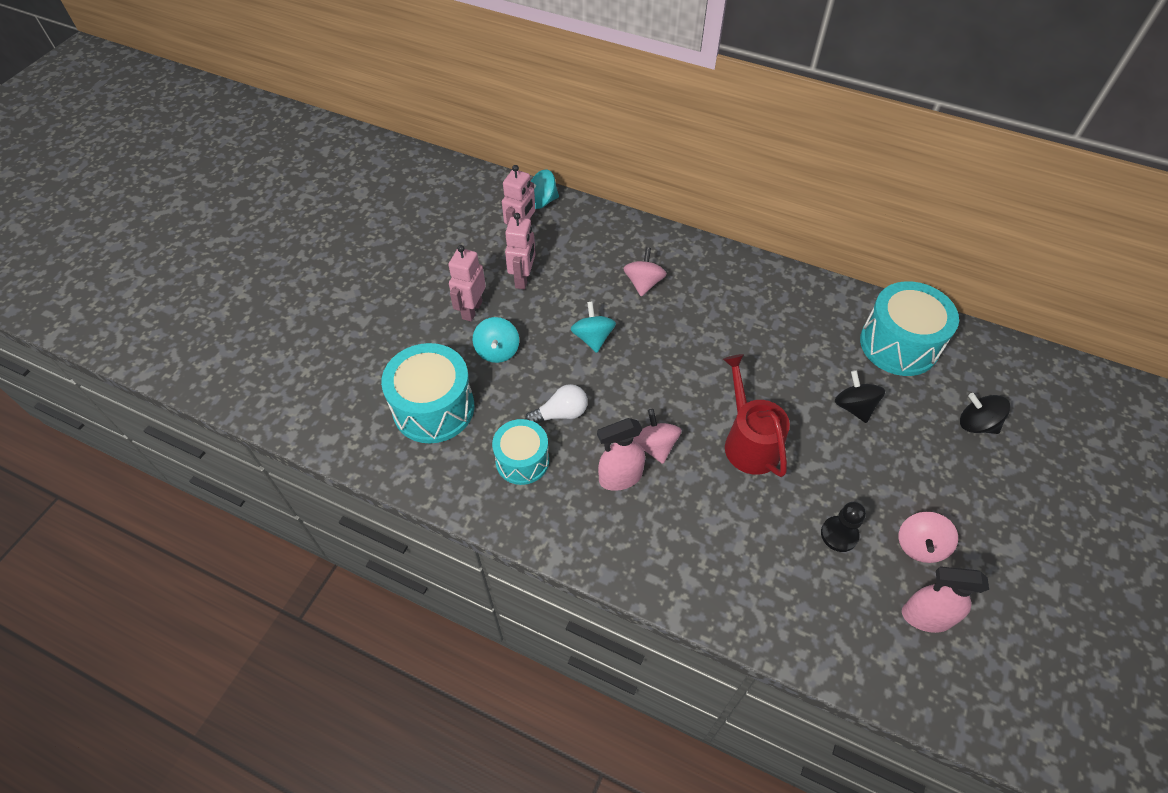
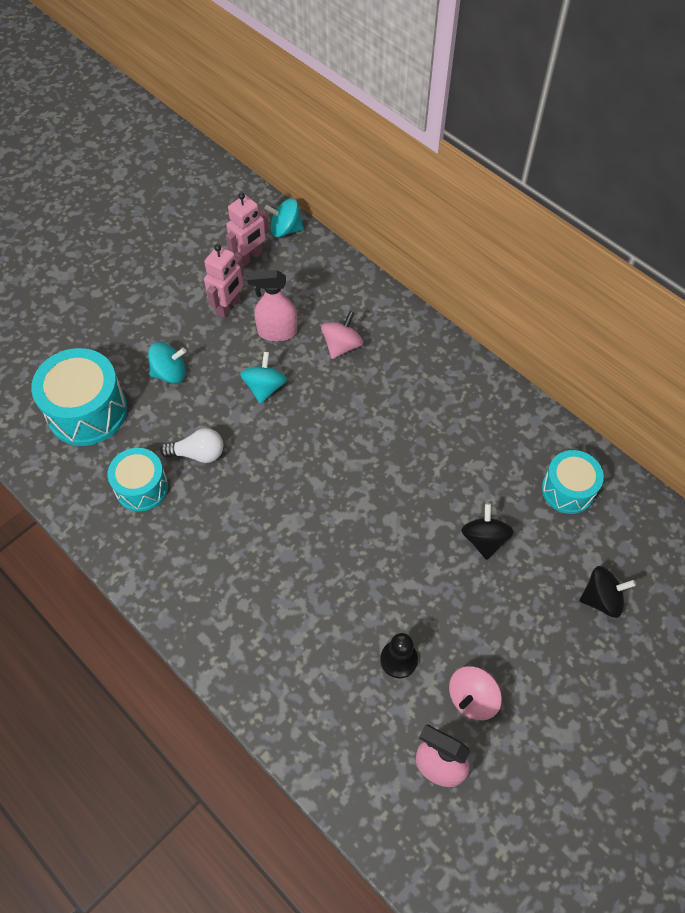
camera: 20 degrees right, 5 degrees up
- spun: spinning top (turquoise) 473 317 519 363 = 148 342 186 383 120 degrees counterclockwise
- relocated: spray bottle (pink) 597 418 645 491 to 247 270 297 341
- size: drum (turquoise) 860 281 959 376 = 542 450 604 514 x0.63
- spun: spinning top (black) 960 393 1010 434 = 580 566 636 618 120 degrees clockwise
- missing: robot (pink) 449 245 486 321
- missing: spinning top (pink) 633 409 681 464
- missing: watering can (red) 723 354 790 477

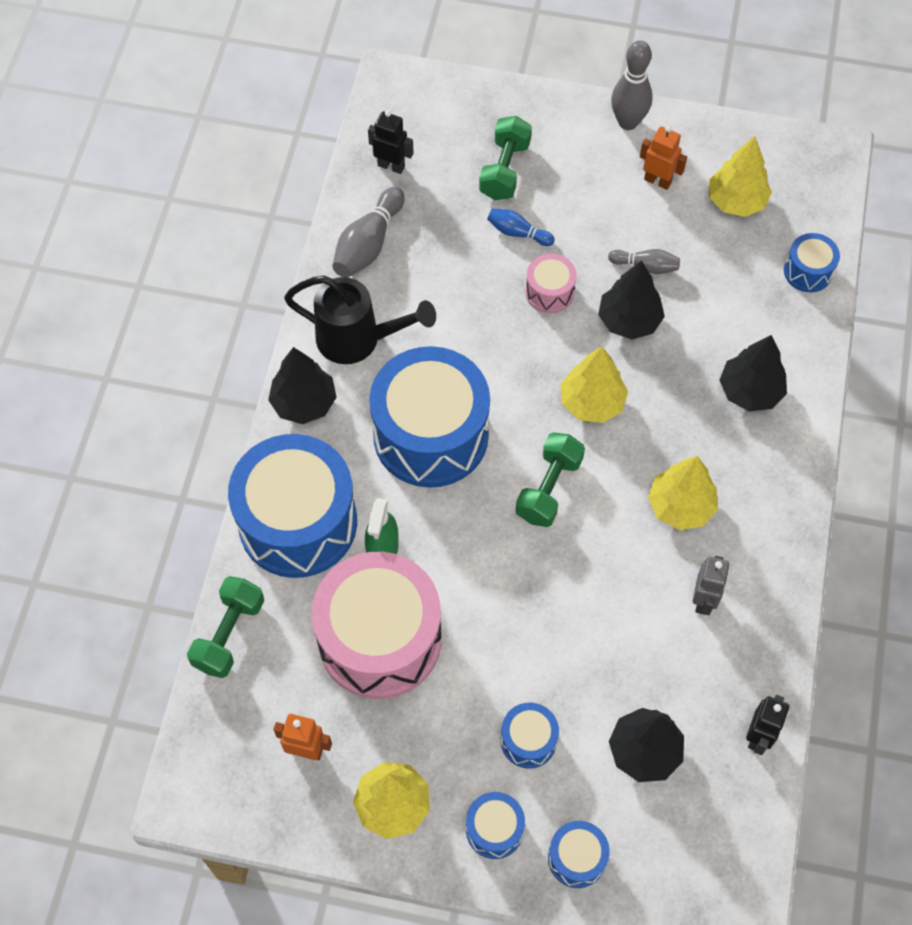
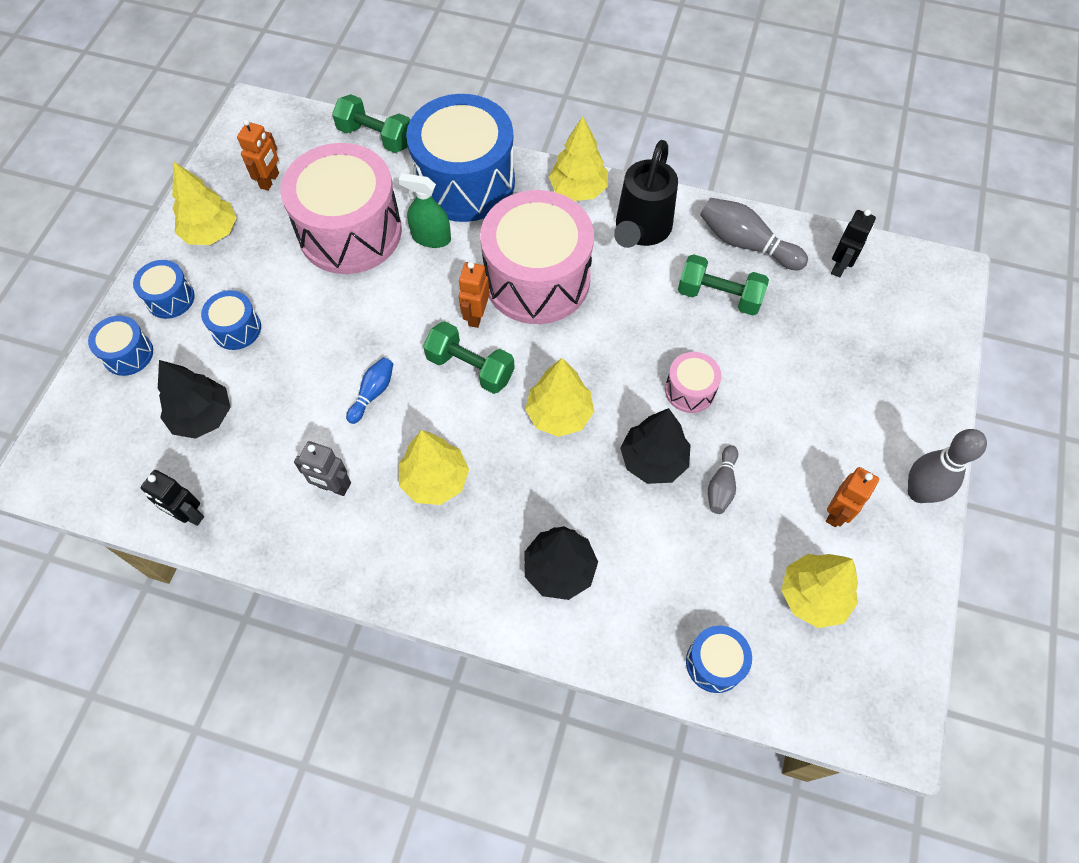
camera: 95 degrees right, 0 degrees up
- relocated: bowling pin (blue) 487 209 555 246 to 346 357 393 424
- appeared: robot (orange) 459 262 490 328
- colour: drum (blue) 369 346 490 488 to drum (pink) 480 190 594 324
- colour: tree (black) 268 347 337 424 to tree (yellow) 549 116 608 201
- relocated: dumbbell (green) 479 116 532 200 to 678 254 769 315

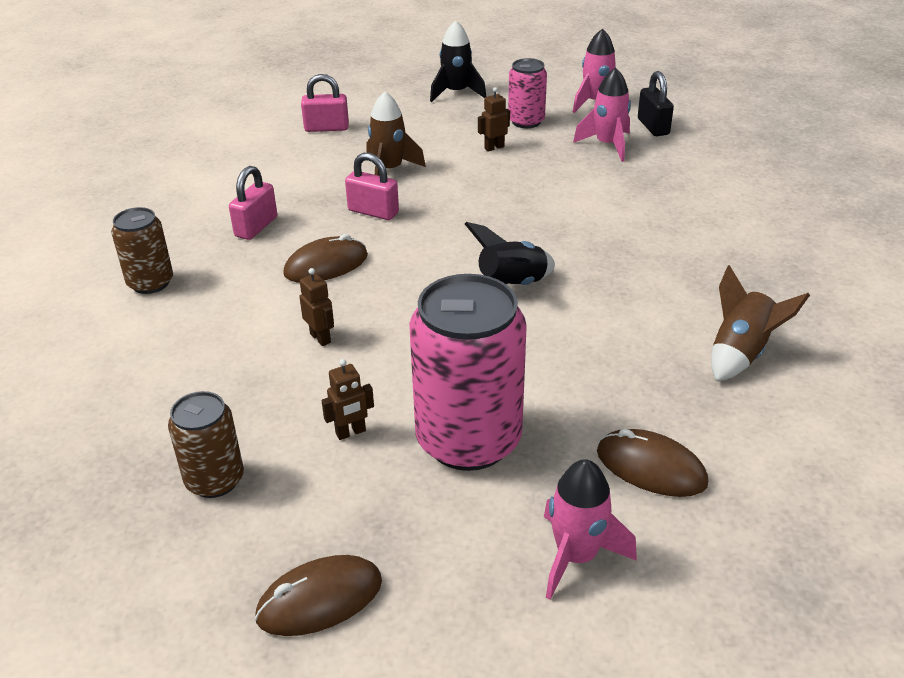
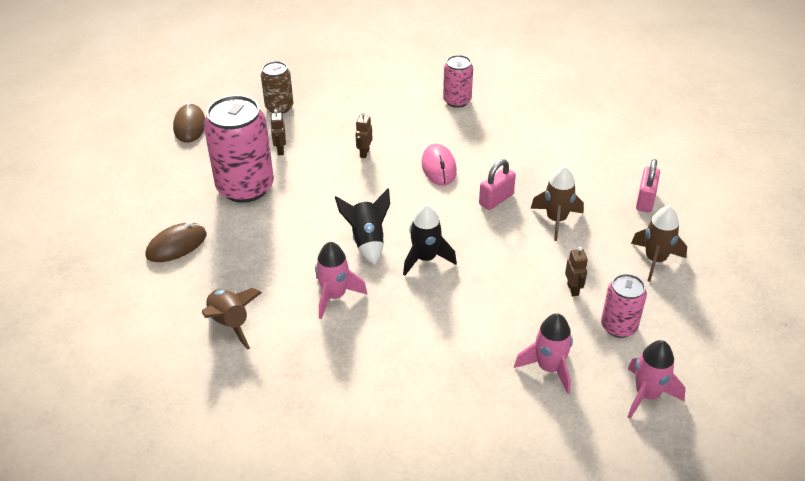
camera: 110 degrees right, 5 degrees up
- relocated: rocket (pink) 544 459 637 600 to 315 242 367 319
- spun: robot (brown) 300 268 334 346 = 355 112 372 158 120 degrees clockwise
- relocated: rocket (black) 430 20 486 102 to 403 204 457 276
- colour: mouse (brown) 283 234 368 283 to mouse (pink) 422 144 457 186
- colour: can (brown) 111 207 173 294 to can (pink) 443 55 473 108
- appeared: rocket (brown) 631 206 687 282
- missing: padlock (pink) 229 166 277 240
- missing: padlock (black) 638 71 674 136

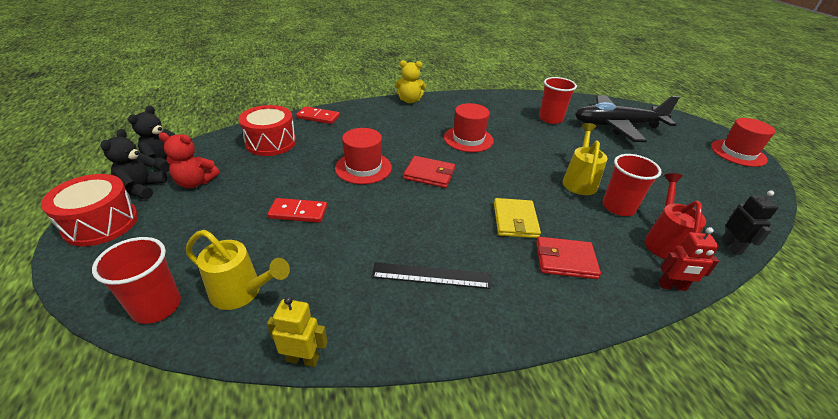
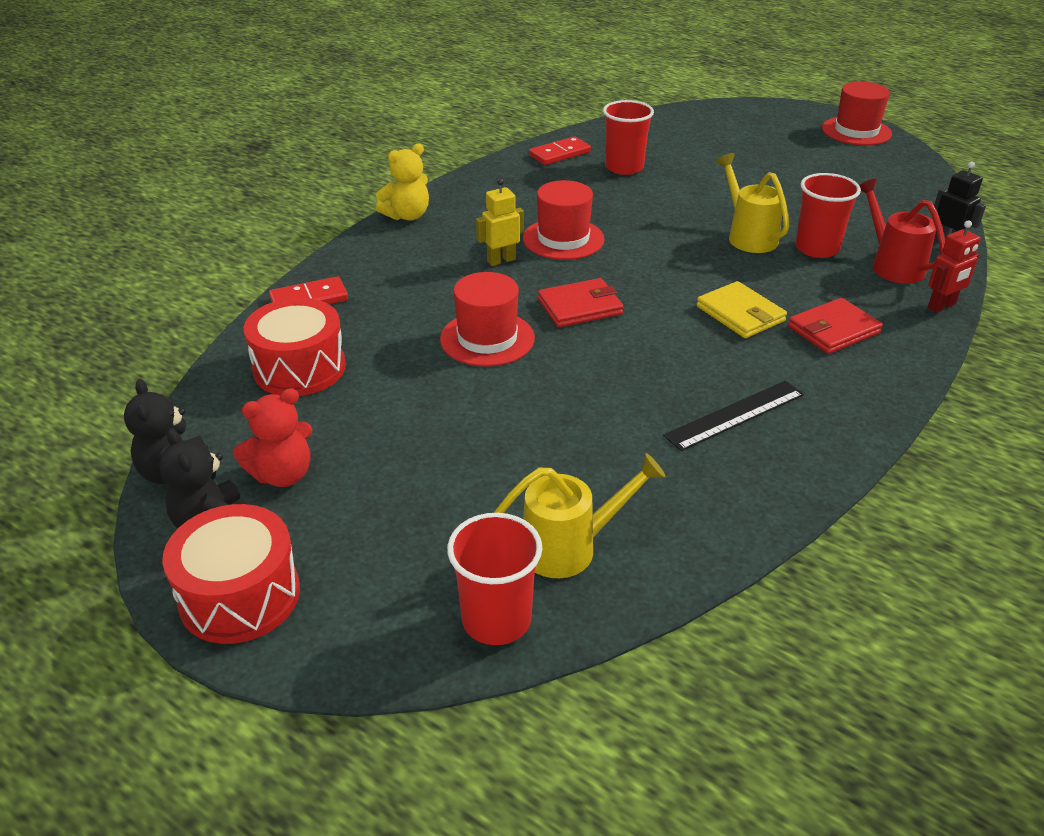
camera: 35 degrees left, 0 degrees up
- relocated: robot (yellow) 267 296 327 367 to 476 178 524 266
- relocated: domino (red) 267 198 327 223 to 529 136 591 165
- missing: plane (black) 575 95 680 142

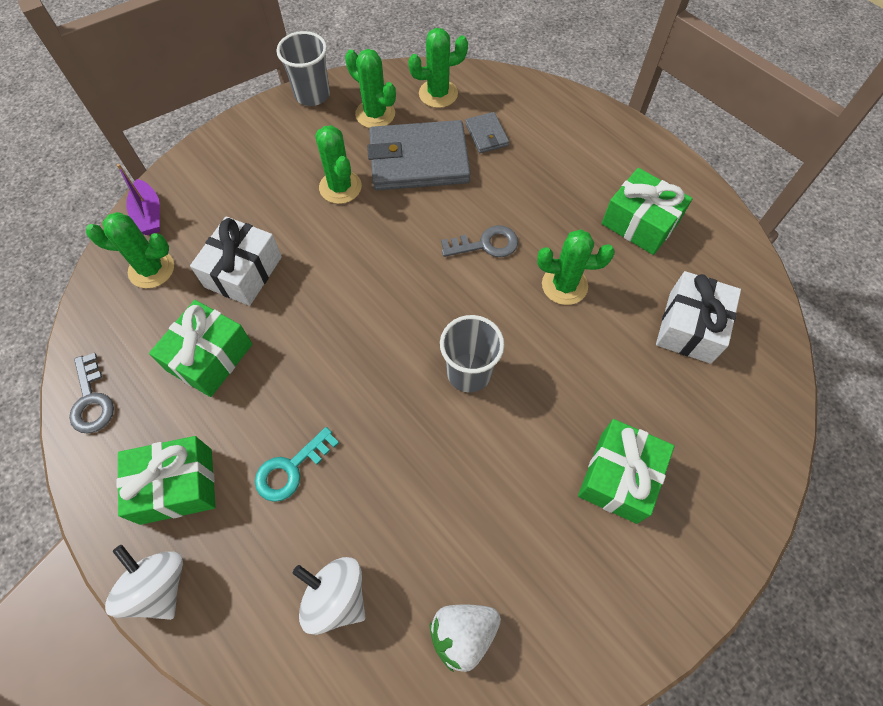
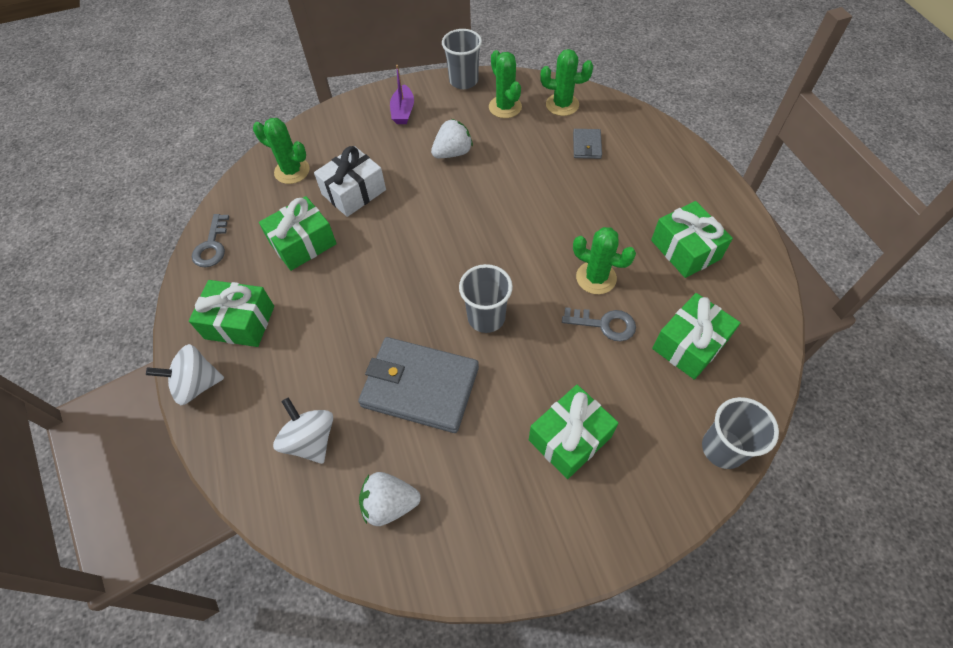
camera: 25 degrees right, 5 degrees down
- spun: spinning top (white) 105 545 183 620 = 146 344 224 405 90 degrees counterclockwise
- relocated: wallet (grey) 367 120 471 190 to 358 337 479 433
- relocated: boat (purple) 117 164 160 235 to 390 65 414 124
- exchanged: cactus (green) 315 125 362 204 to strawberry (white) 431 119 473 158
- relocated: key (grey) 441 225 518 257 to 562 307 636 341
- colour: gift (white) 656 271 741 364 to gift (green) 652 293 740 380
- appeared: cup (grey) 702 397 779 469
- missing: key (turquoise) 255 427 339 502

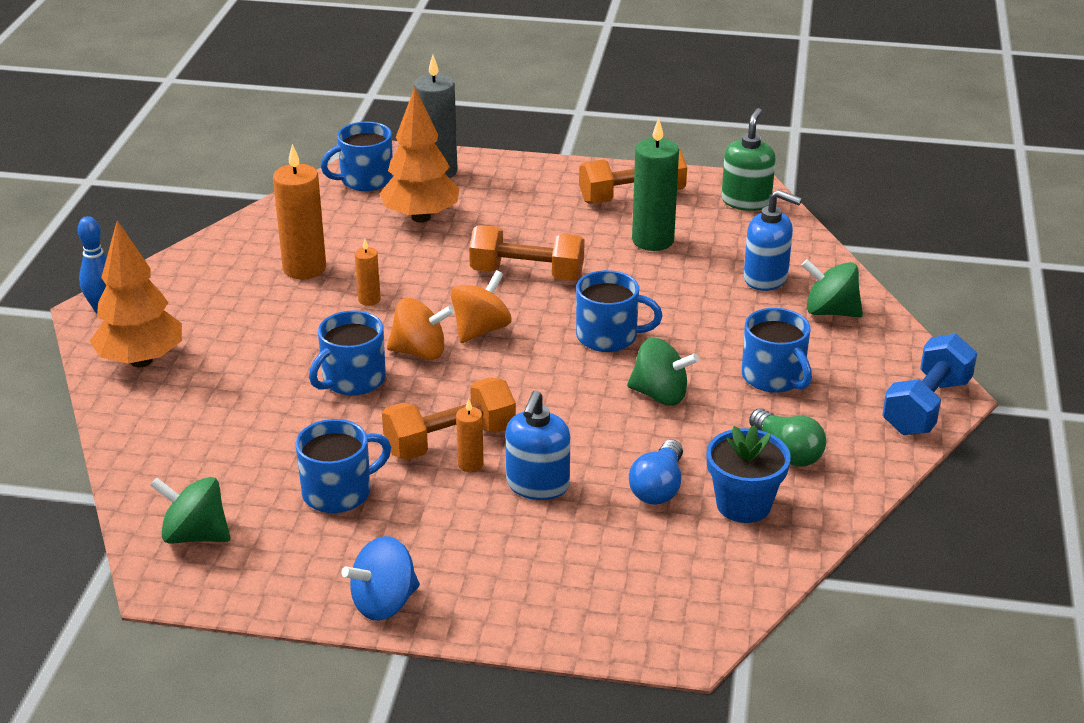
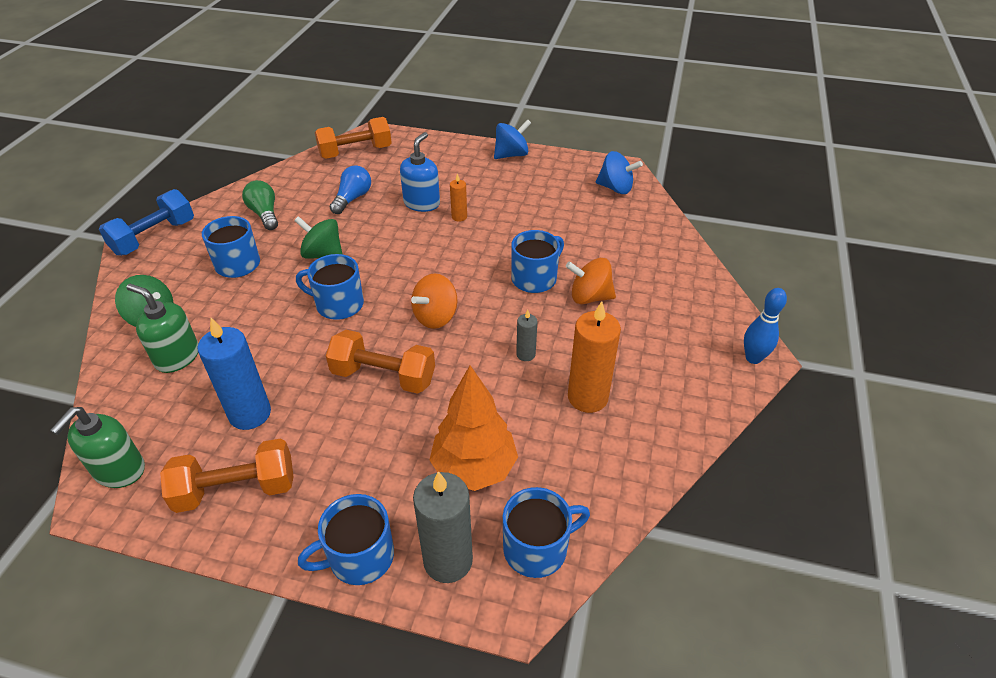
camera: 175 degrees left, 10 degrees up
- colour: soap dispenser (blue) 744 190 802 291 to soap dispenser (green) 127 284 199 373
- colour: candle (green) 632 118 679 251 to candle (blue) 198 318 271 430
- relocated: mug (blue) 295 419 391 513 to 298 494 394 585
- relocated: dumbbell (orange) 382 377 516 460 to 315 117 392 159
- colour: candle (orange) 355 239 381 306 to candle (grey) 516 310 537 361
- relocated: spinning top (orange) 387 298 454 360 to 566 258 616 304
- colour: spinning top (green) 150 477 230 544 to spinning top (blue) 596 151 643 194
- missing: tree (orange) 90 220 182 367
- missing: flower pot (blue) 706 425 791 523

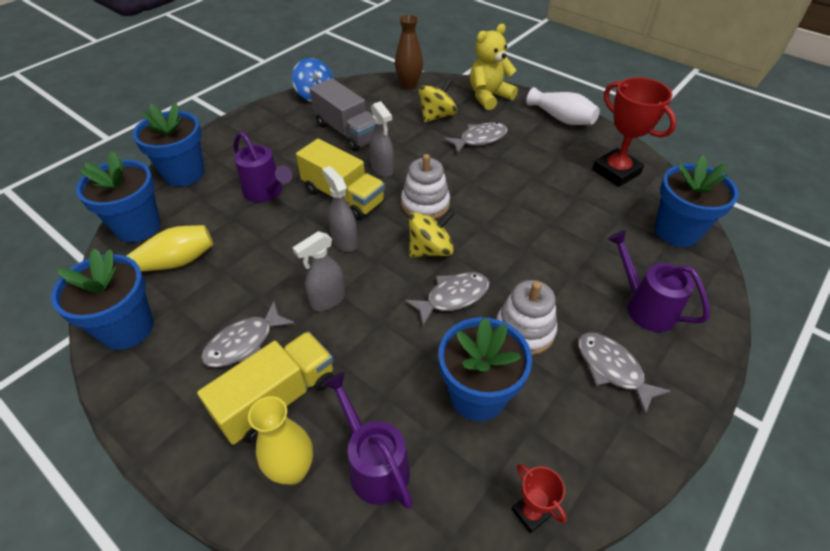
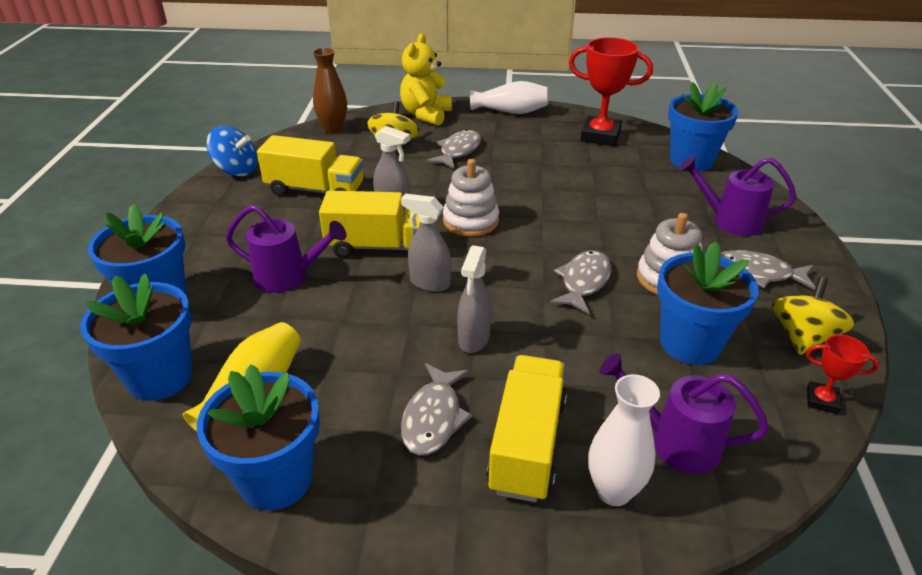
camera: 35 degrees left, 10 degrees down
- colour: truck (grey) 310 78 375 151 to truck (yellow) 257 135 364 196
- colour: vase (yellow) 248 396 313 485 to vase (white) 588 374 660 506
- relocated: spinning top (yellow) 409 210 455 257 to 772 277 854 355

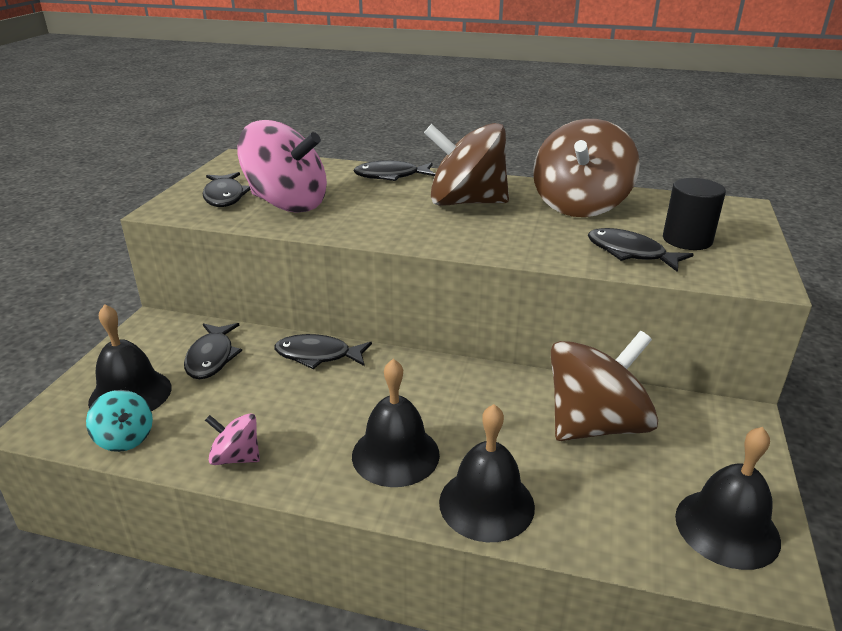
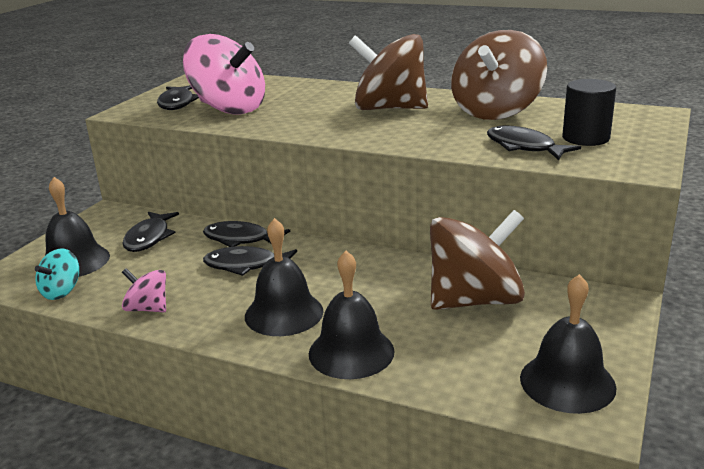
camera: 10 degrees right, 5 degrees down
- spun: spinning top (turquoise) 86 390 153 452 = 35 248 79 300 60 degrees clockwise
- relocated: fish (black) 353 160 435 181 to 203 246 297 276

